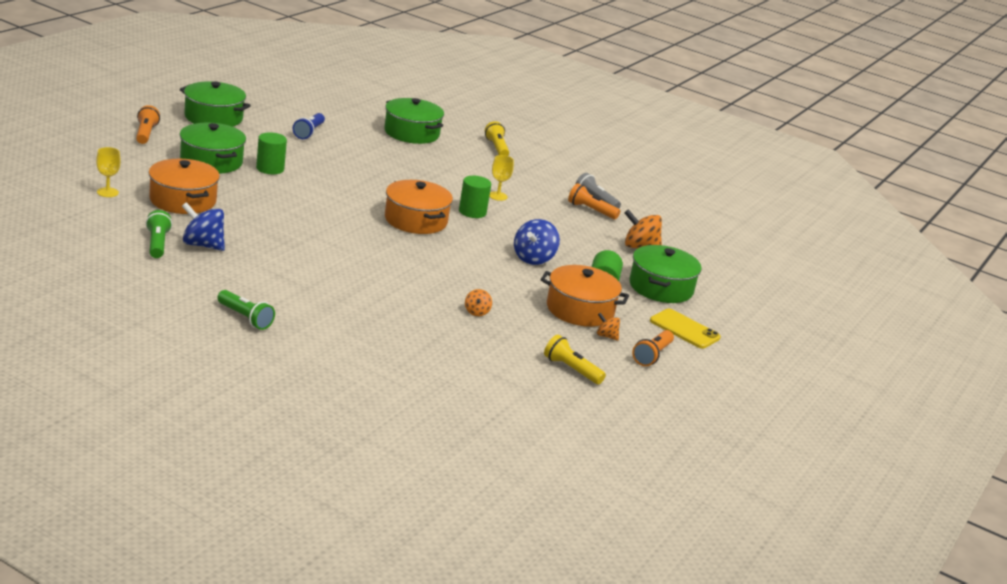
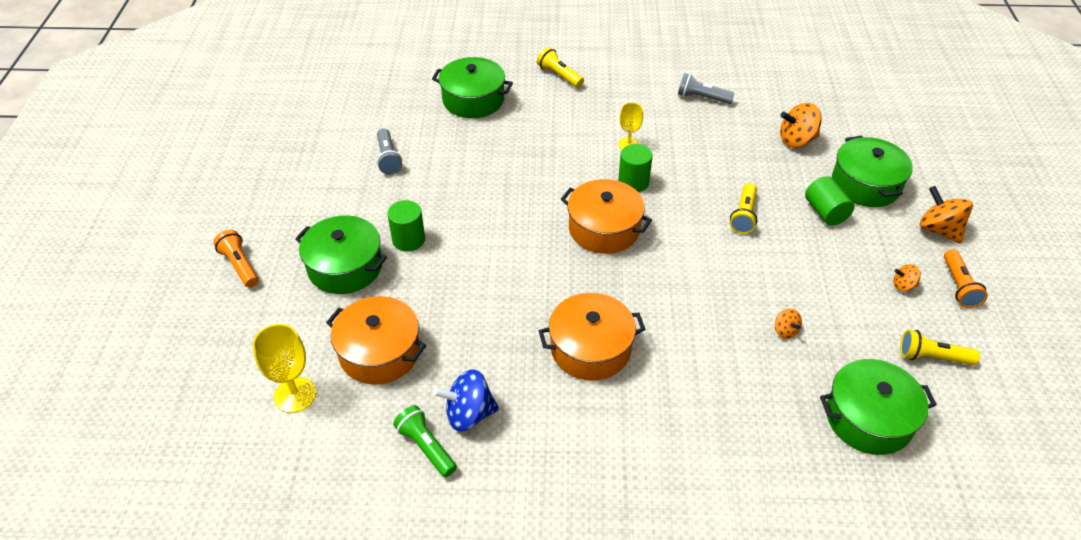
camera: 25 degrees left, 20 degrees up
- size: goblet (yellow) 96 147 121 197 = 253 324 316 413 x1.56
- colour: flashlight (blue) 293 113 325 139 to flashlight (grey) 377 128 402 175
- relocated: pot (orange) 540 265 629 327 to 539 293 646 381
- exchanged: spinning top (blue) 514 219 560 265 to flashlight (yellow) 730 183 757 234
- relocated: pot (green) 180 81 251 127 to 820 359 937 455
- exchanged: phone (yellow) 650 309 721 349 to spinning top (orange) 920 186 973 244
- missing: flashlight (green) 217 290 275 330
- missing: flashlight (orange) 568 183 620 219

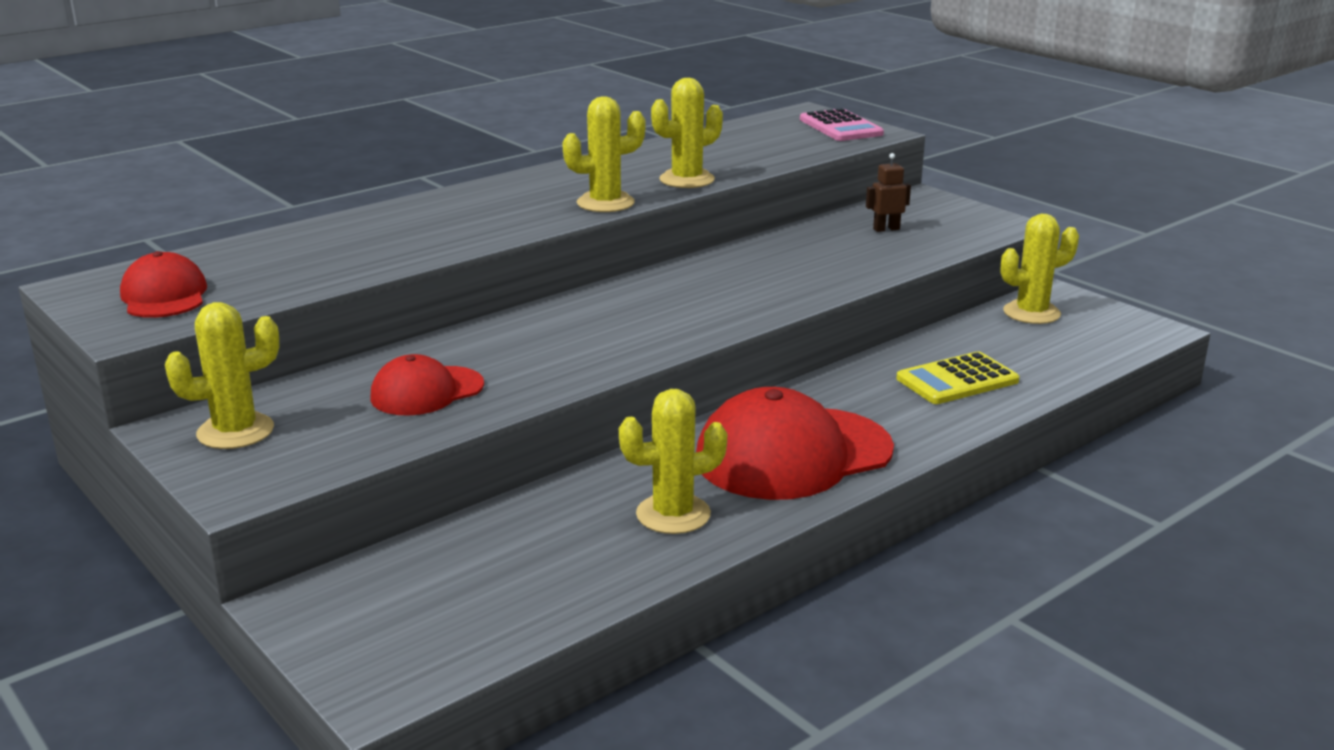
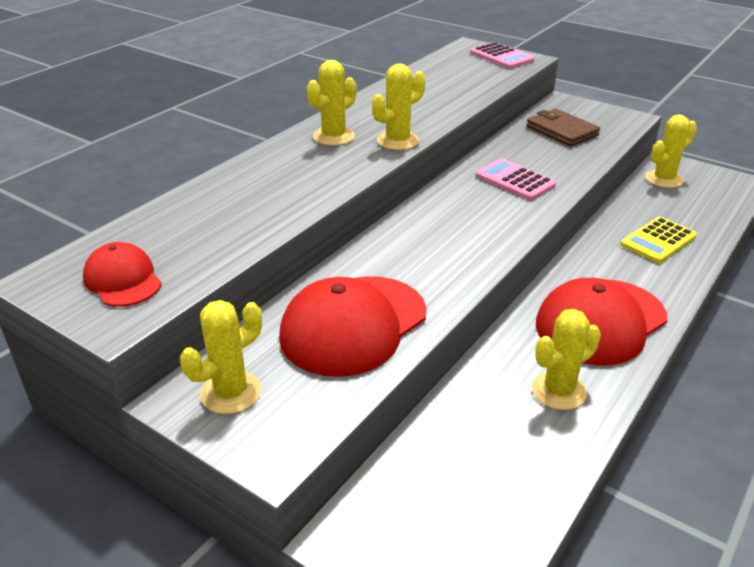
camera: 15 degrees left, 10 degrees up
- size: cap (red) 371 354 484 415 = 279 276 426 377 x1.81
- relocated: cactus (yellow) 651 78 723 188 to 307 60 356 146
- appeared: calculator (pink) 475 159 556 200
- exchanged: robot (brown) 866 153 911 232 to wallet (brown) 526 109 600 147

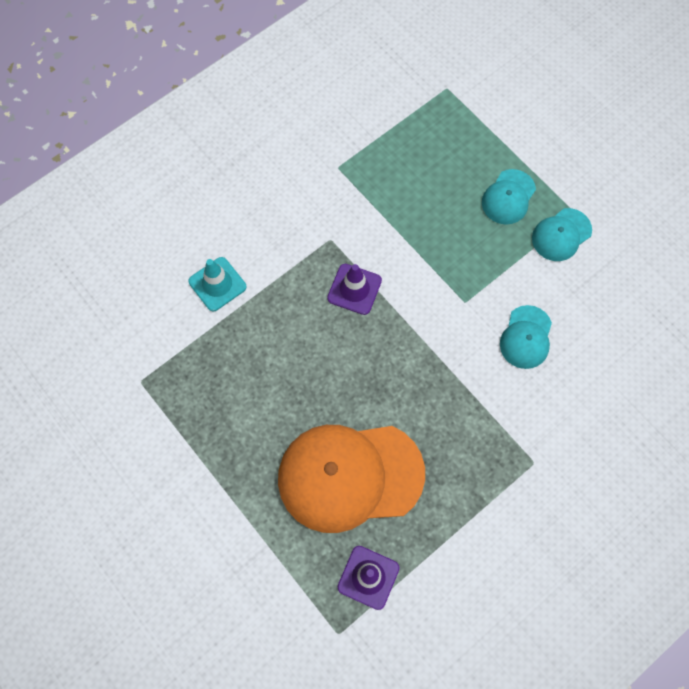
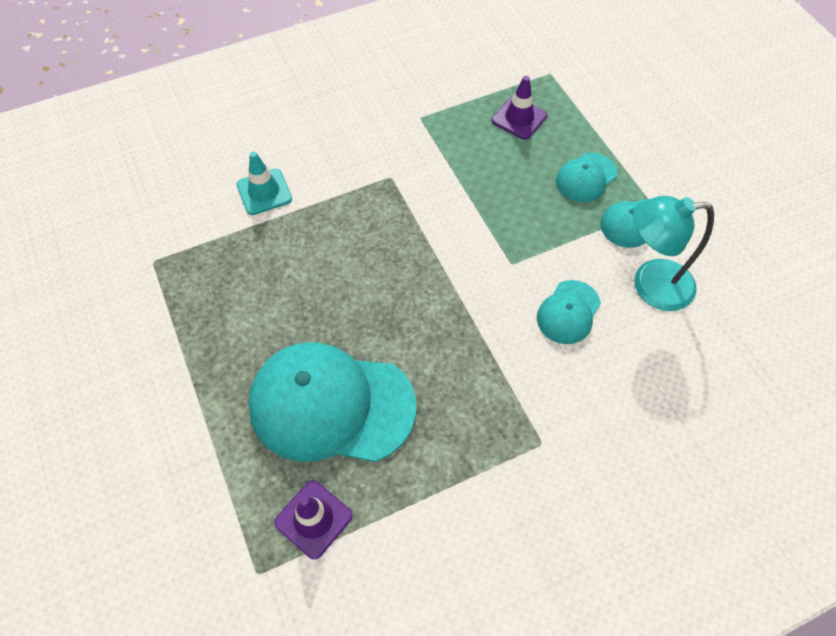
camera: 15 degrees right, 10 degrees down
- colour: cap (orange) 278 425 425 533 to cap (turquoise) 248 342 416 462
- relocated: traffic cone (purple) 327 264 382 315 to 492 76 547 140
- appeared: lamp (turquoise) 633 196 714 311

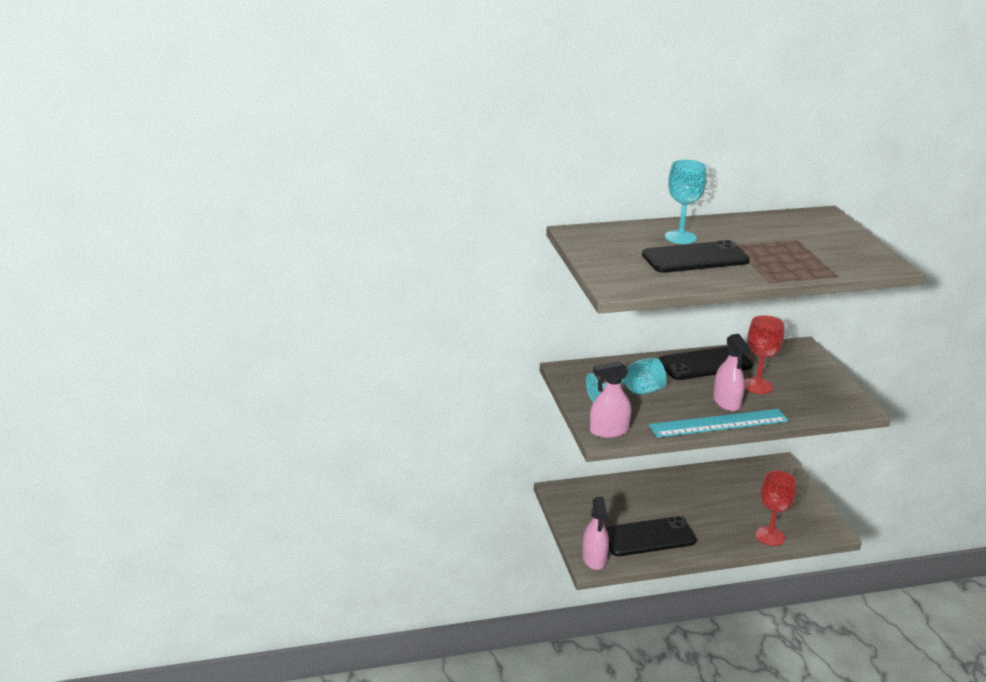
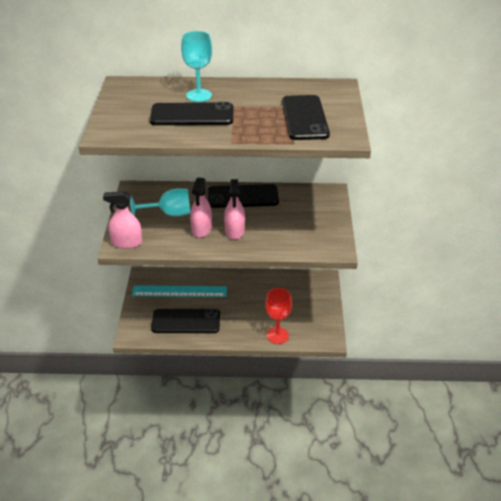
camera: 15 degrees right, 10 degrees up
- relocated: ruler (turquoise) 649 409 789 438 to 132 285 227 297
- relocated: spray bottle (pink) 582 497 609 570 to 190 177 212 238
- appeared: phone (black) 282 95 330 140
- missing: goblet (red) 745 315 784 394

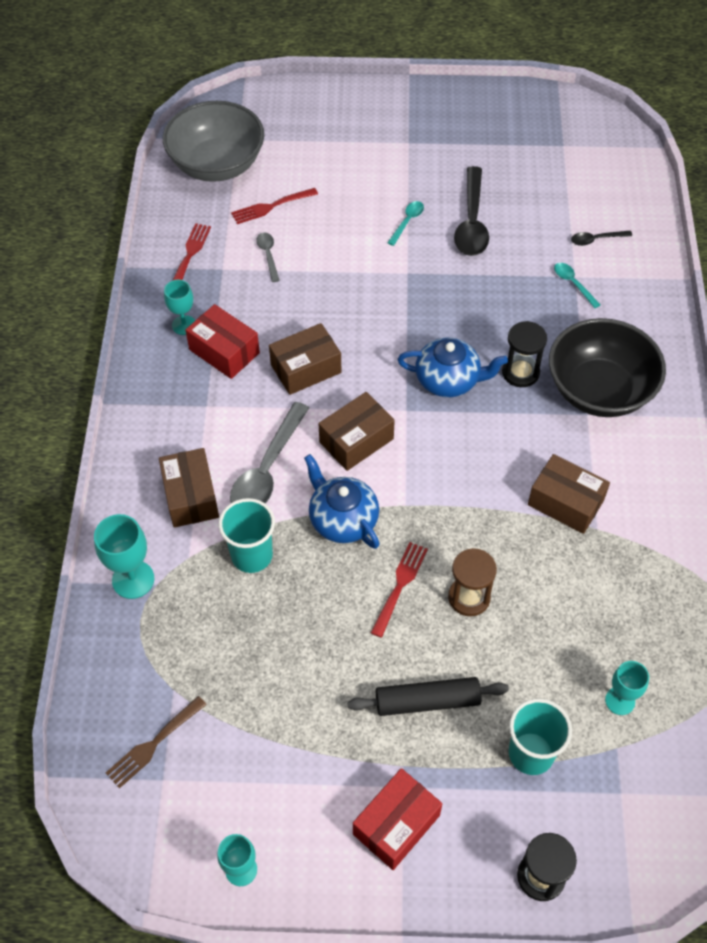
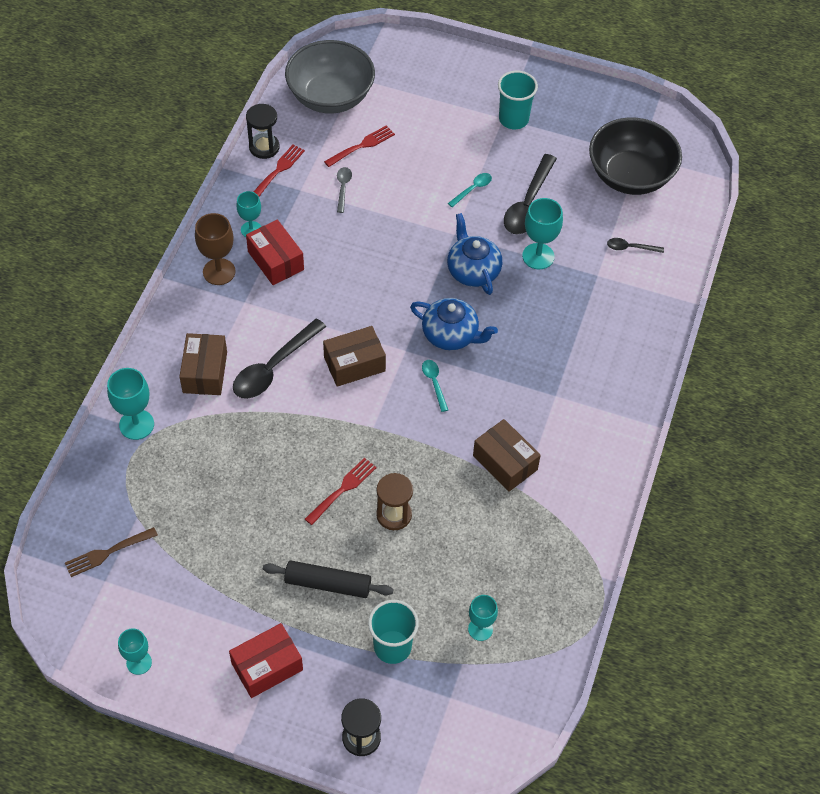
camera: 15 degrees right, 0 degrees up
- appeared: goblet (brown) 195 213 235 285
- colour: spoon (grey) 230 402 309 504 to spoon (black) 233 318 326 399
- relocated: hourglass (black) 502 321 547 387 to 246 104 280 159
- spun: fork (red) 231 188 318 224 = 324 125 395 167 150 degrees clockwise
- relocated: spoon (turquoise) 554 263 600 308 to 422 360 448 412
- relocated: teapot (blue) 304 454 379 549 to 447 213 502 295
- relocated: cup (turquoise) 218 498 275 573 to 498 71 538 129
- appeared: goblet (turquoise) 522 198 563 269
- relocated: bowl (black) 549 318 666 417 to 589 117 682 195
- missing: box (brown) 269 323 341 395

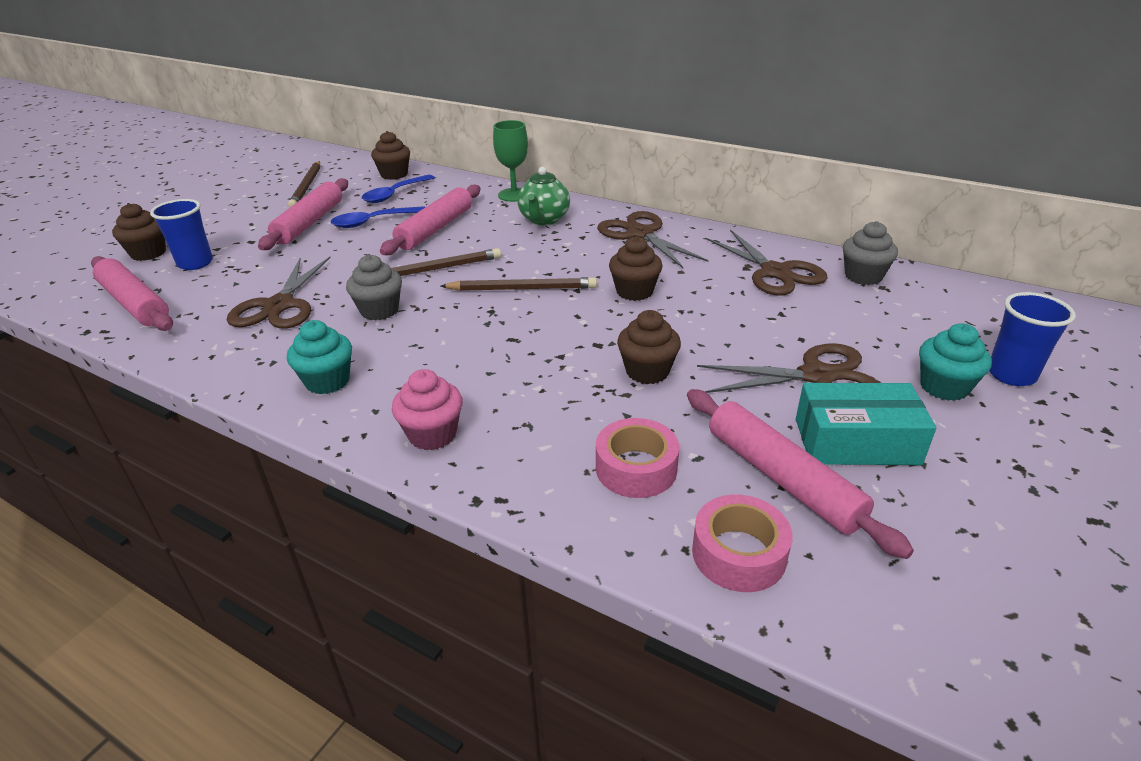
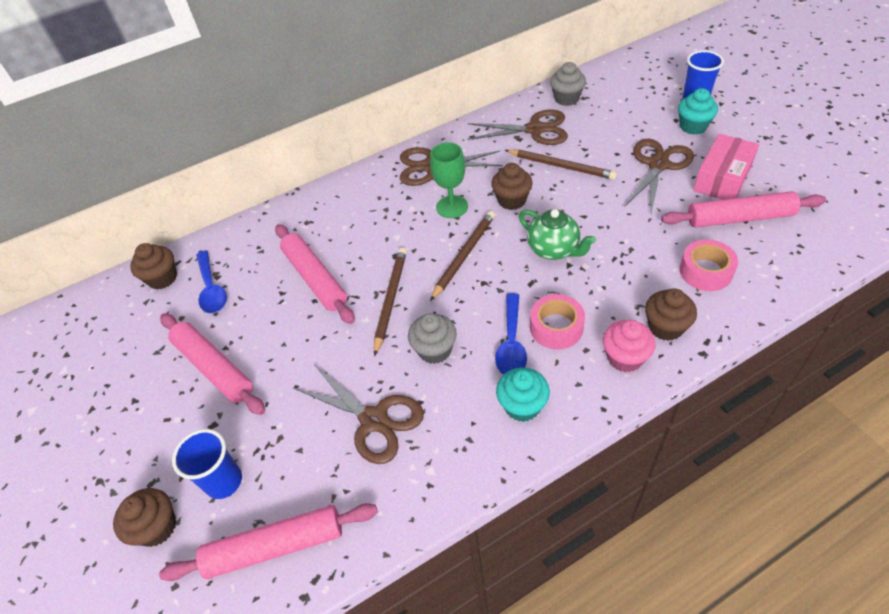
camera: 55 degrees left, 15 degrees up
- relocated: goblet (green) 493 120 528 202 to 430 142 468 218
- relocated: spoon (blue) 331 206 425 228 to 495 293 527 375
- relocated: pencil (brown) 288 161 320 207 to 505 149 617 180
- relocated: teapot (green) 517 167 570 225 to 519 209 596 260
- relocated: tape (pink) 692 495 793 592 to 530 294 585 349
- relocated: cupcake (brown) 617 310 681 384 to 645 288 697 341
- colour: box (turquoise) 796 383 936 465 to box (pink) 693 134 759 200

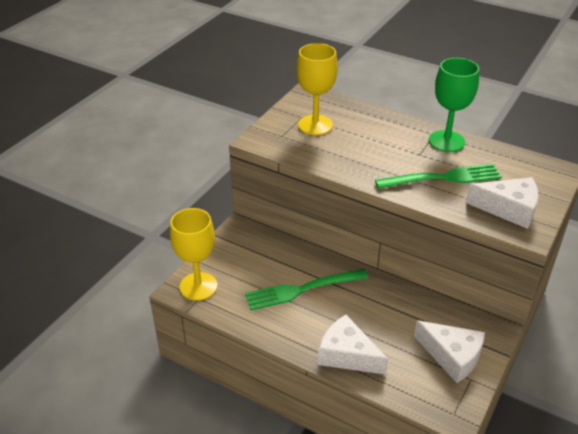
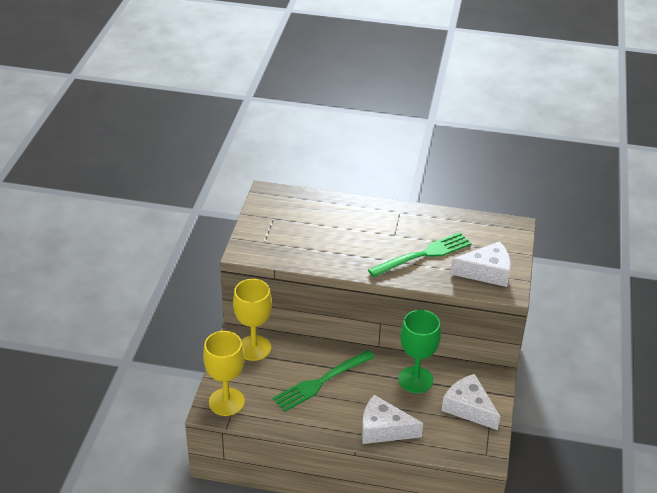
camera: 20 degrees left, 0 degrees up
- relocated: goblet (yellow) 297 43 338 135 to 233 279 272 361
- relocated: goblet (green) 429 58 479 152 to 398 310 441 393
- spun: cheese (white) 414 320 485 383 = 442 374 500 430 150 degrees counterclockwise

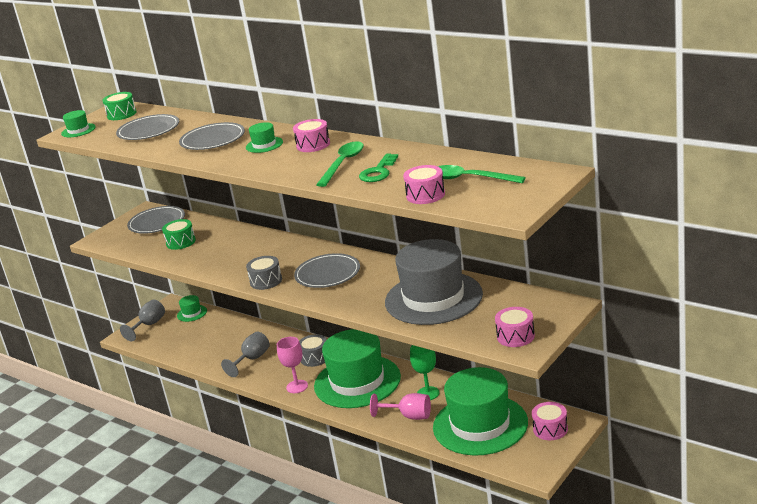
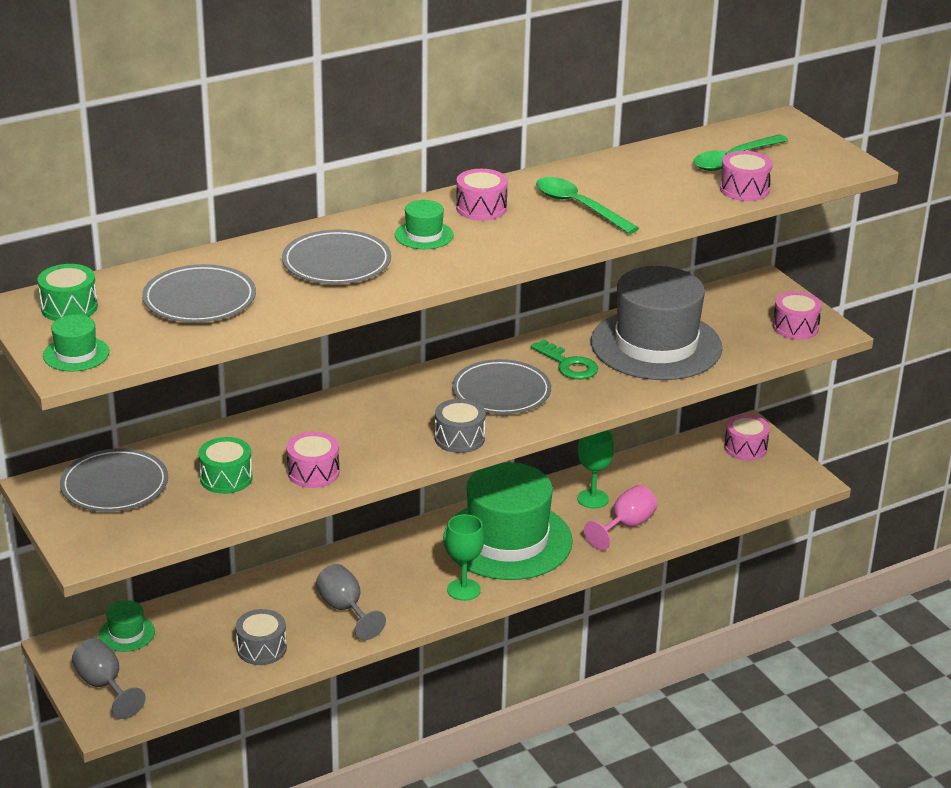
camera: 70 degrees left, 5 degrees up
- relocated: drum (grey) 299 334 327 367 to 236 609 287 665
- appeared: drum (pink) 287 432 339 488
- colour: goblet (pink) 277 337 308 393 to goblet (green) 446 514 484 601
- relocated: key (green) 359 154 398 182 to 531 340 598 379
- missing: hat (green) 433 367 528 456

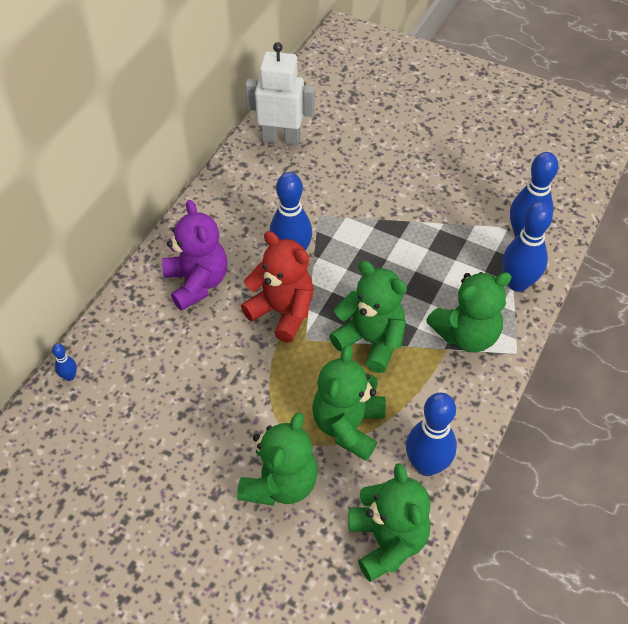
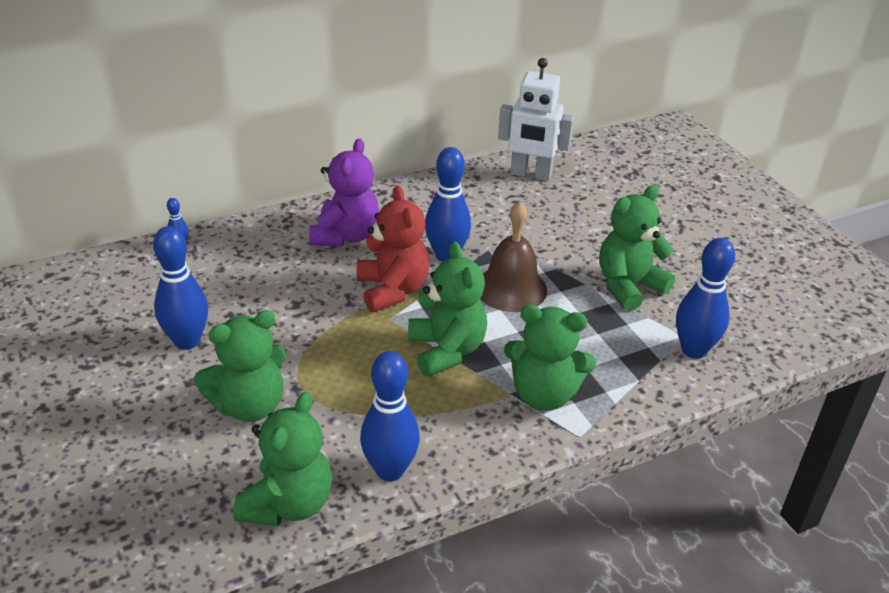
camera: 35 degrees right, 15 degrees down
- relocated: bowling pin (blue) 502 201 553 292 to 153 226 208 350
- appeared: bell (brown) 480 201 547 312
- spun: robot (white) 245 42 315 146 = 498 58 574 181 150 degrees clockwise
- relocated: teddy bear (green) 312 345 386 461 to 599 185 675 311

